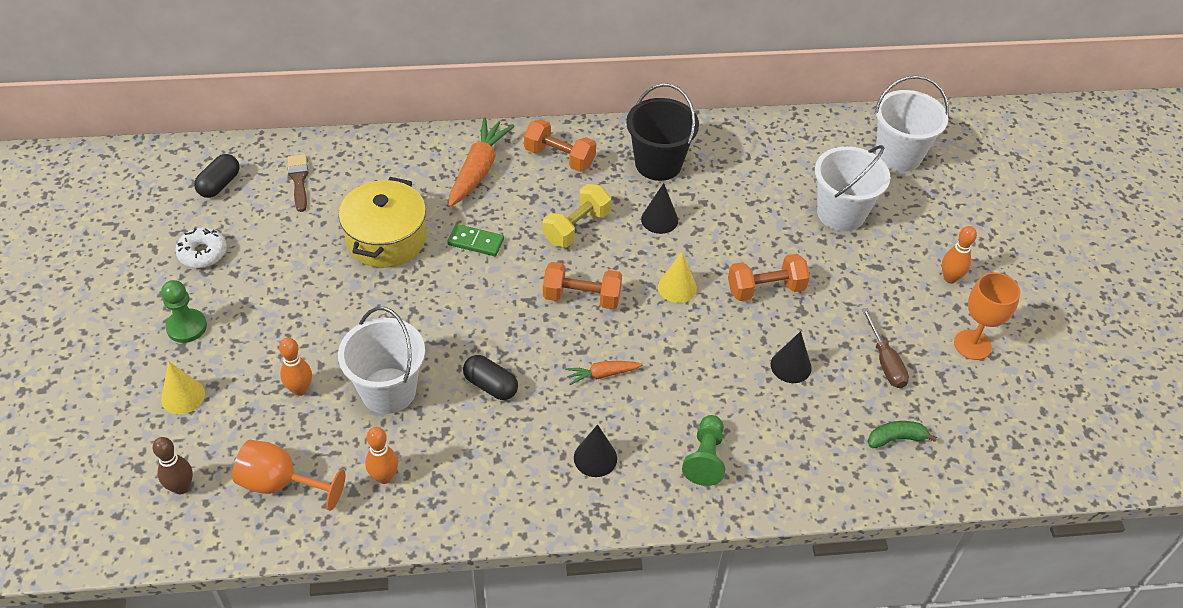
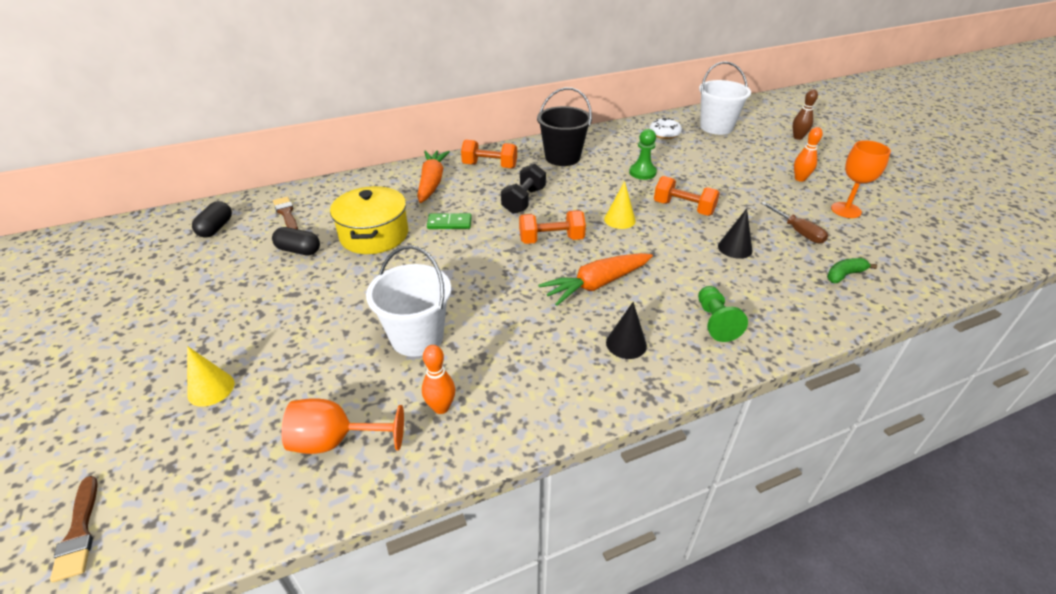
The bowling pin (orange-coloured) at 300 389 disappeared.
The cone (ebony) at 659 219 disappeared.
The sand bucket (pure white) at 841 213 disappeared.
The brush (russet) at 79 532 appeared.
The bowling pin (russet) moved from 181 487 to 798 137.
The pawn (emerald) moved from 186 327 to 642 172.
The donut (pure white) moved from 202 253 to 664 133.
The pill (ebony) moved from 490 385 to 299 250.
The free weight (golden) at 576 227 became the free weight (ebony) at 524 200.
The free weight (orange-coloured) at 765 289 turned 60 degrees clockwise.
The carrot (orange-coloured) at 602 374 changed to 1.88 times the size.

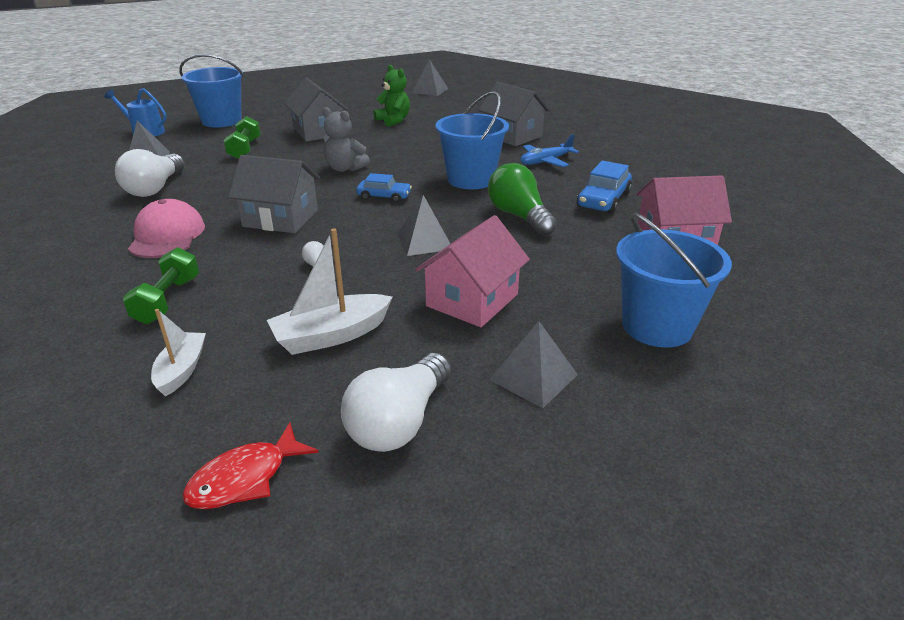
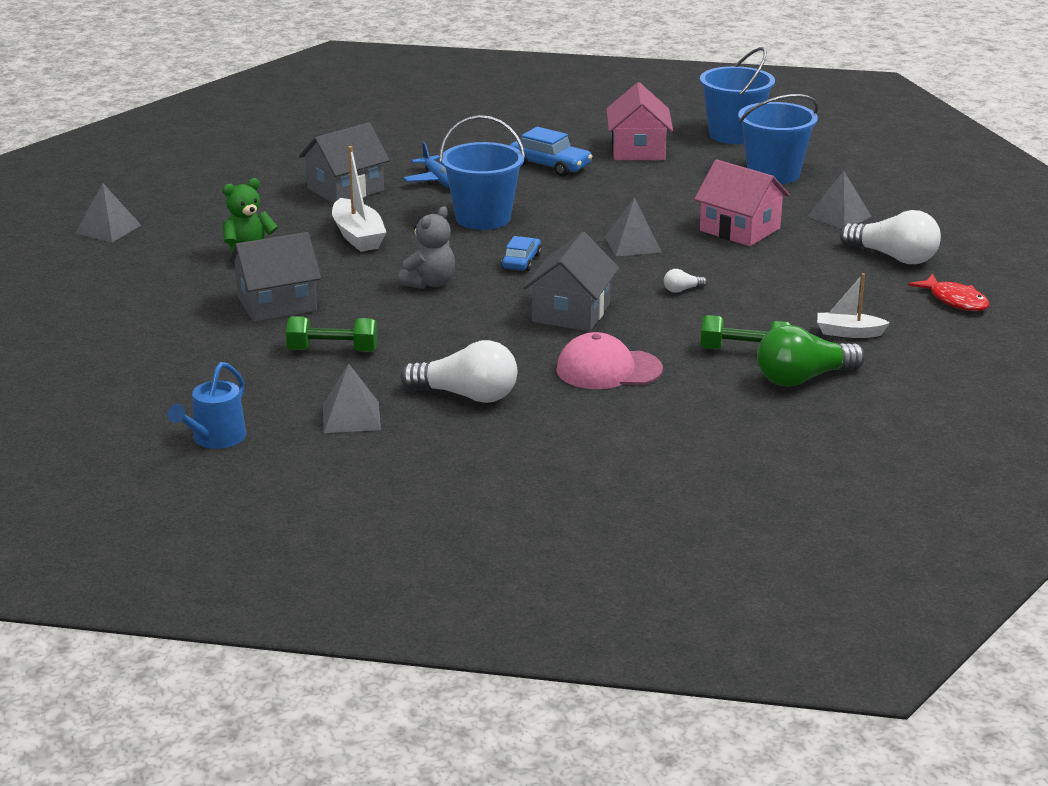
The sand bucket (blue) moved from 221 121 to 734 135.
The sailboat (pure white) moved from 331 335 to 358 236.
The lightbulb (emerald) moved from 519 216 to 803 378.

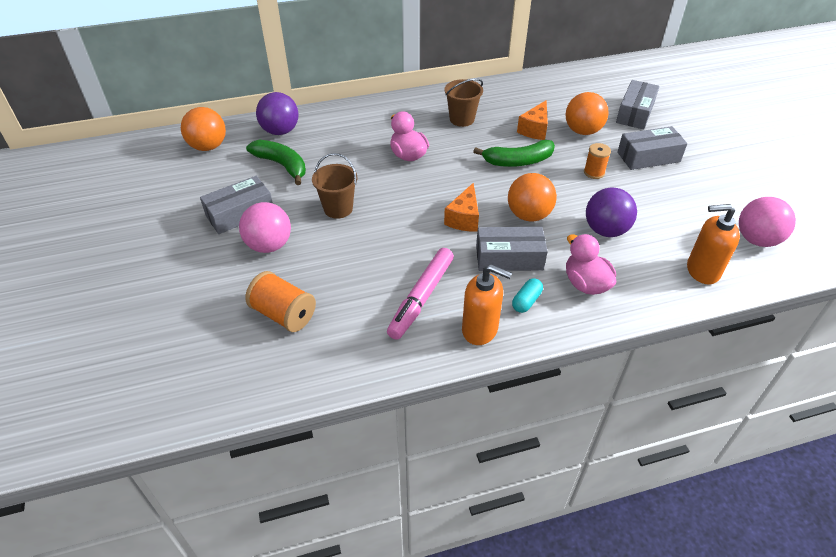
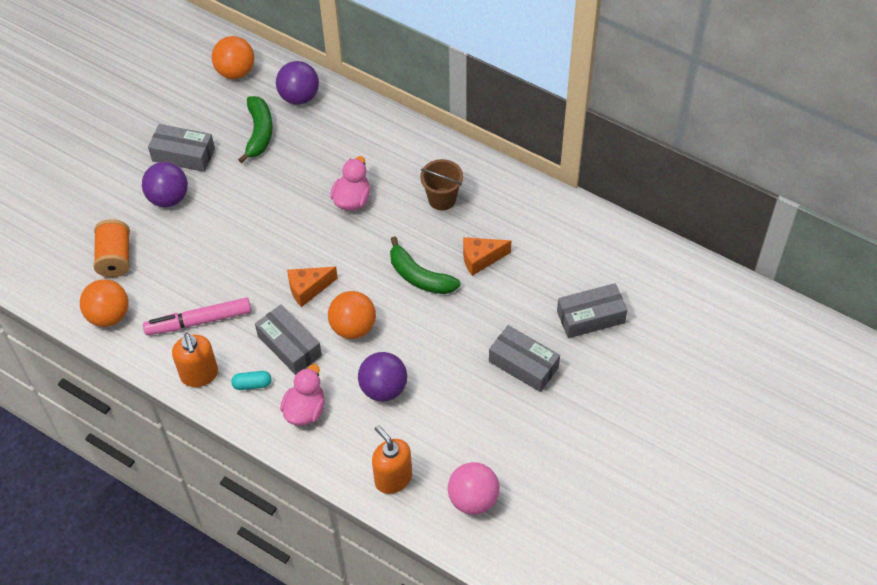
The sand bucket (russet) at 338 208 disappeared.
The reel of thread (orange-coloured) at 594 172 disappeared.
The ball (orange-coloured) moved from 582 131 to 109 315.
The ball (rose-pink) at 269 245 became the ball (royal purple) at 168 198.

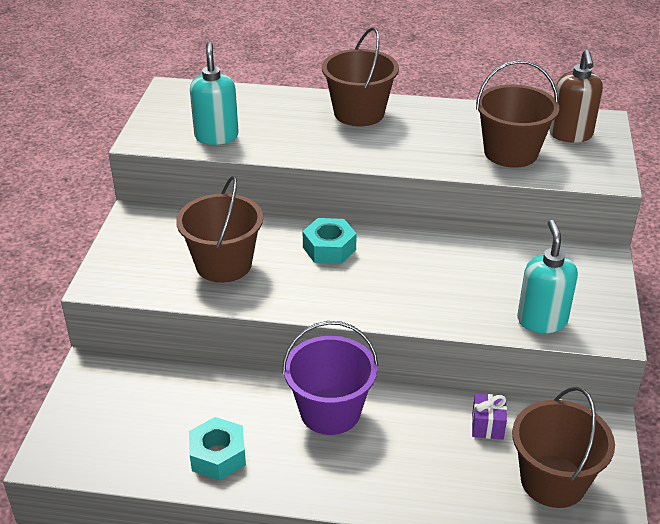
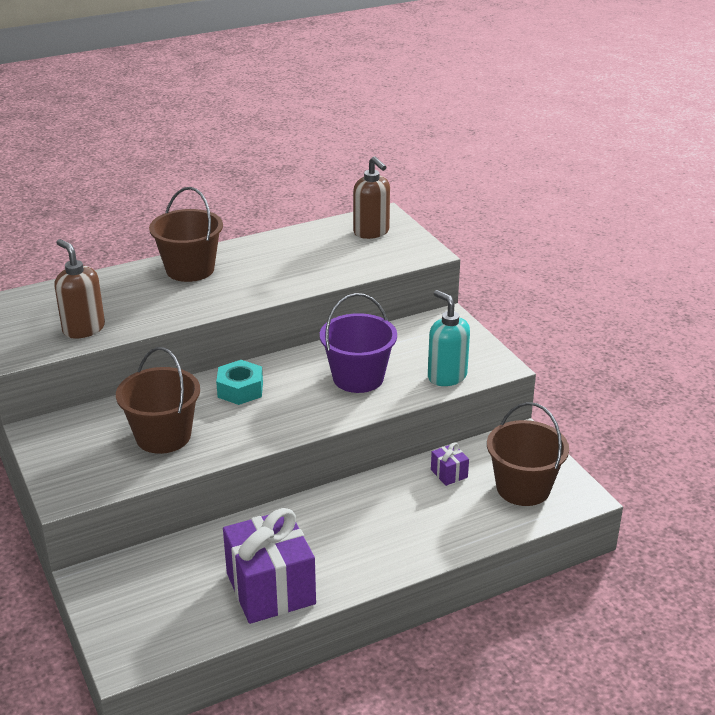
The sand bucket (russet) at 510 152 disappeared.
The sand bucket (royal purple) moved from 330 412 to 358 378.
The nut (turquoise) at 218 456 was replaced by the present (royal purple) at 270 588.
The soap dispenser (turquoise) at 216 136 became the soap dispenser (russet) at 83 329.

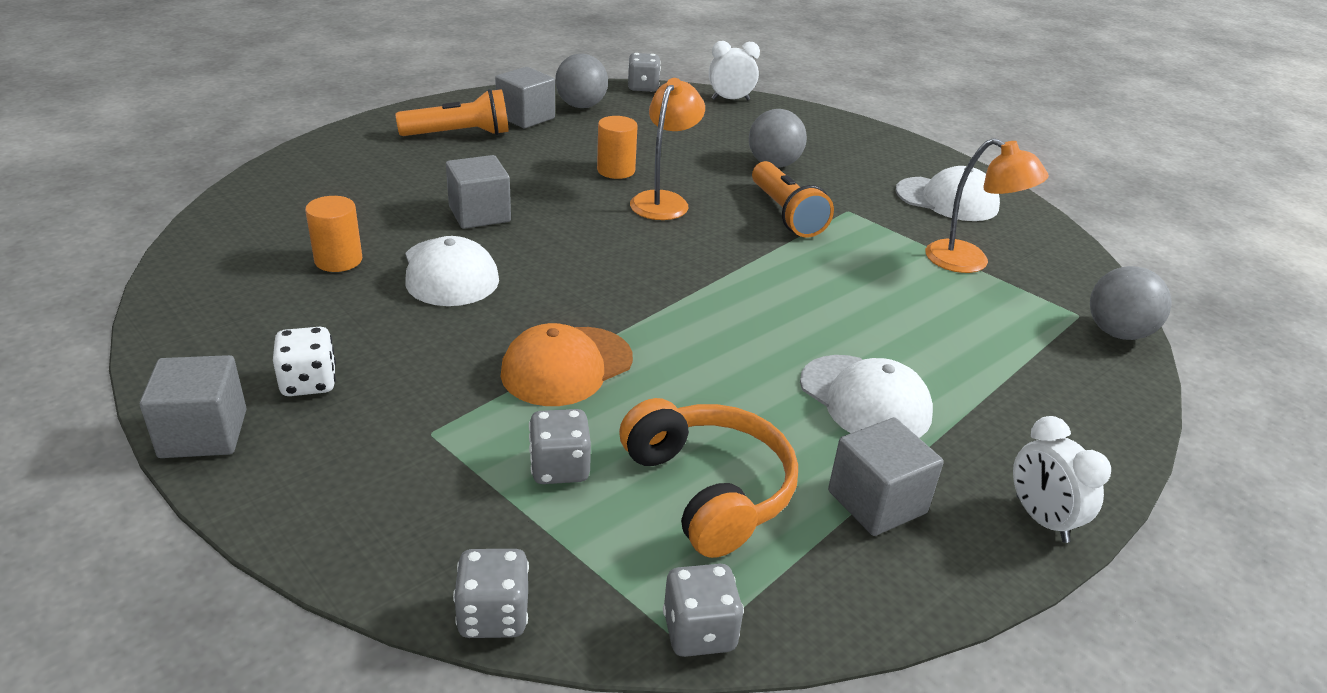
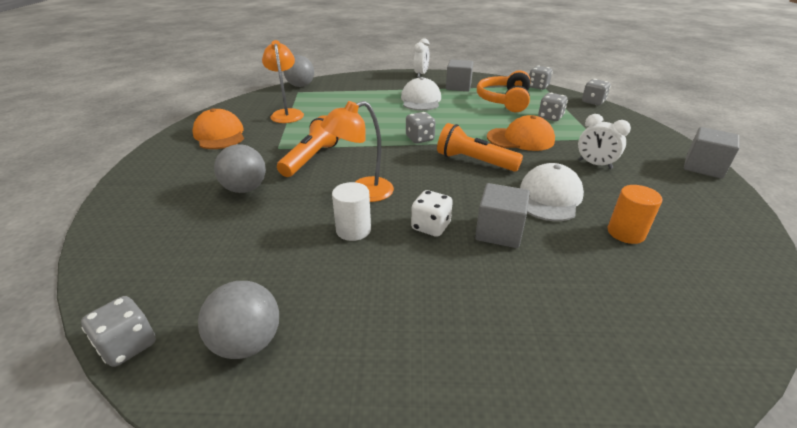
The cube (grey) at 525 117 disappeared.
The game die (grey) at 420 139 appeared.
The game die (pure white) moved from 309 383 to 430 226.
The flashlight (orange-coloured) moved from 459 134 to 474 161.
The bedside clock (pure white) moved from 730 99 to 595 164.
The cylinder shape (orange-coloured) at 616 170 became the cylinder shape (pure white) at 353 230.
The peaked cap (pure white) at 947 199 became the peaked cap (orange-coloured) at 219 135.

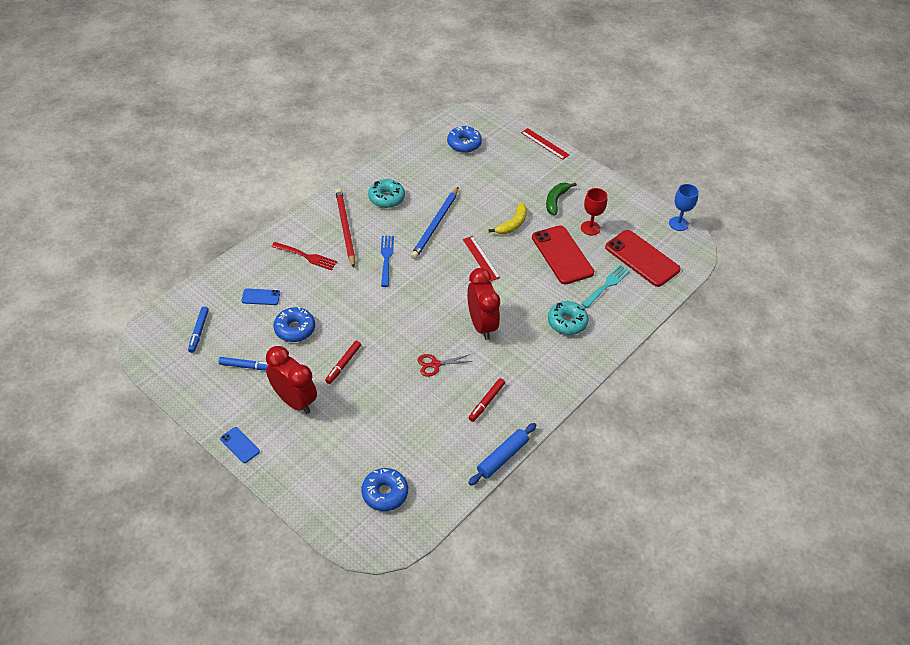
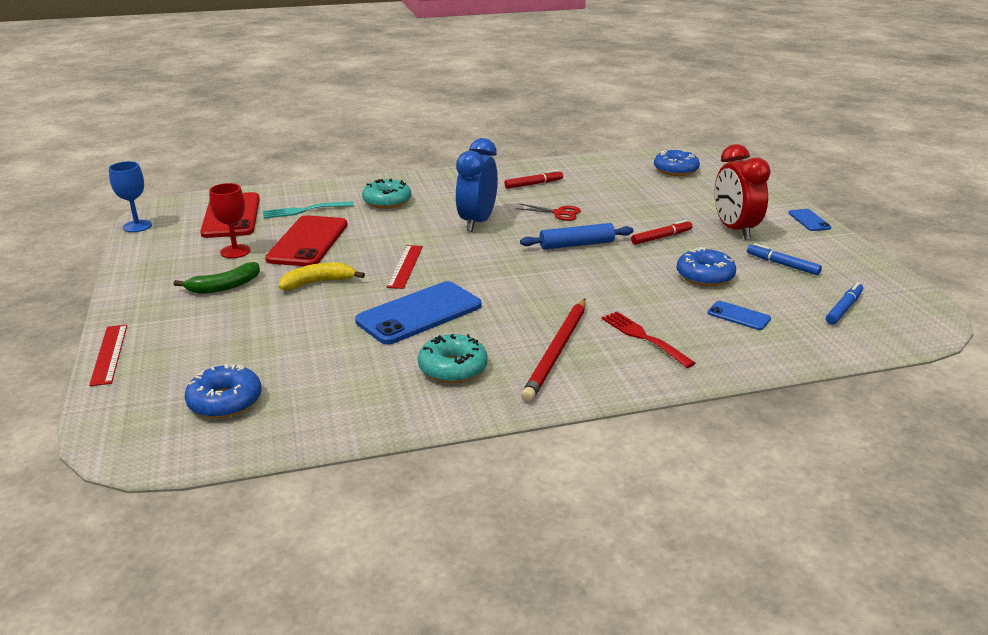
The dinner fork (blue) at 386 259 disappeared.
The rolling pin (blue) moved from 502 457 to 576 244.
The lead pencil (blue) at 435 225 was replaced by the phone (blue) at 419 313.
The bedside clock (red) at 481 325 became the bedside clock (blue) at 477 222.

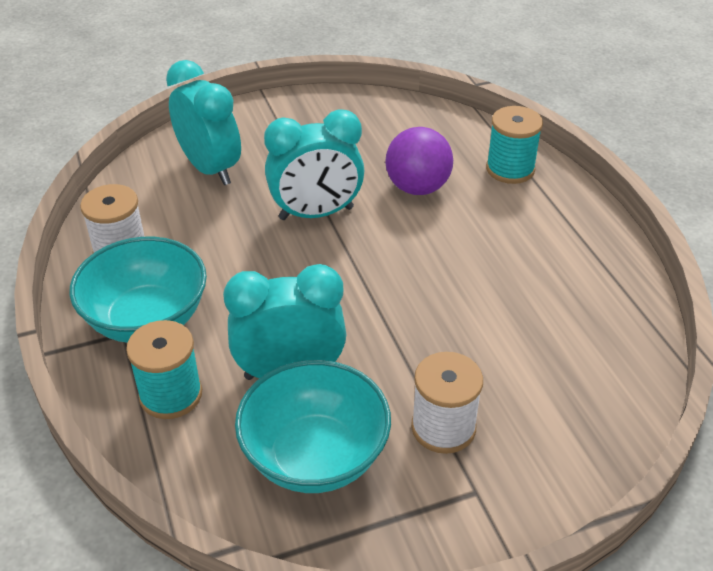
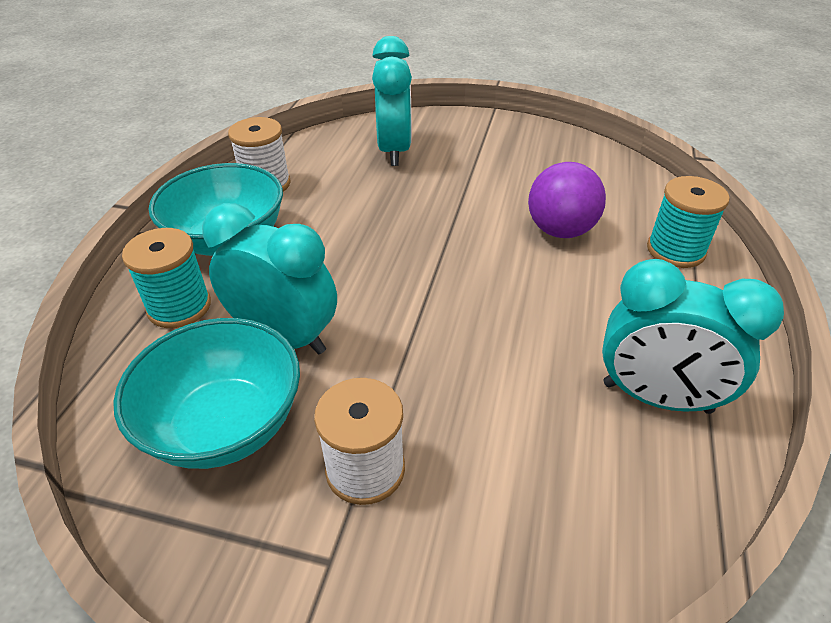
The bedside clock (turquoise) moved from 316 213 to 656 398.

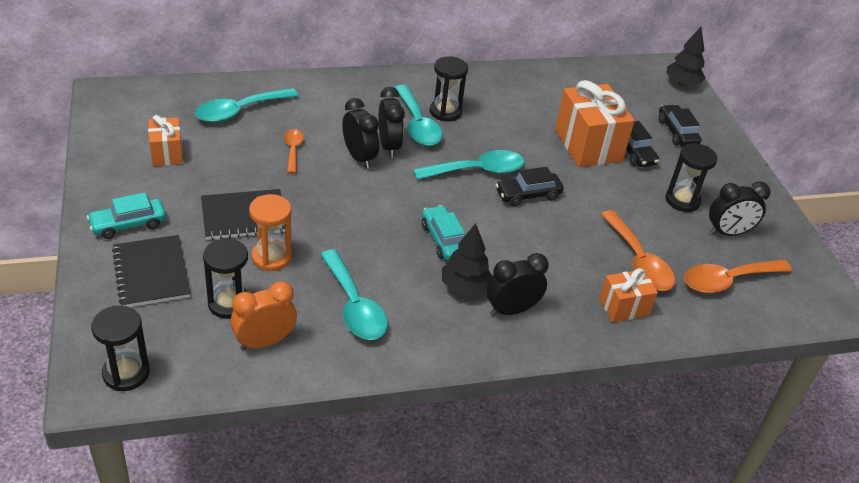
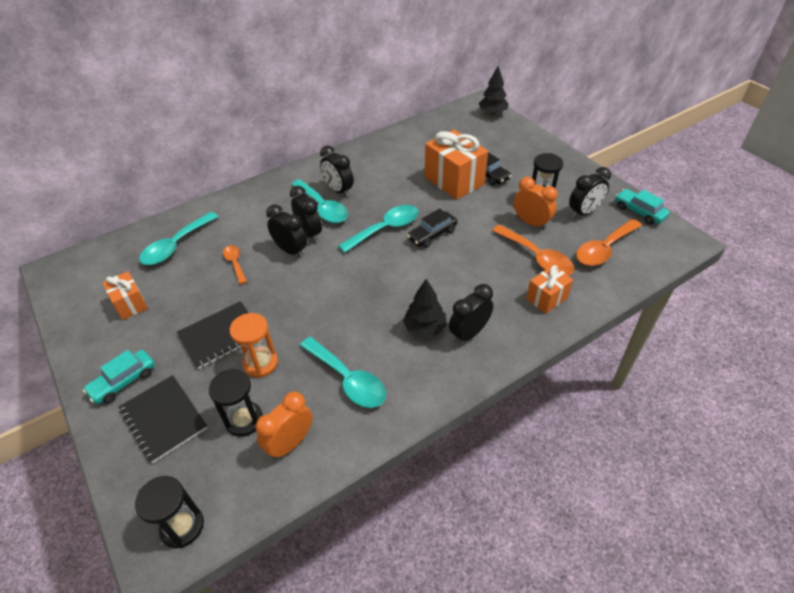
The toy car (ebony) at 677 132 disappeared.
The bedside clock (orange-coloured) at 531 223 appeared.
The toy car (turquoise) moved from 444 240 to 639 212.
The sand timer (ebony) at 445 112 was replaced by the bedside clock (ebony) at 338 190.

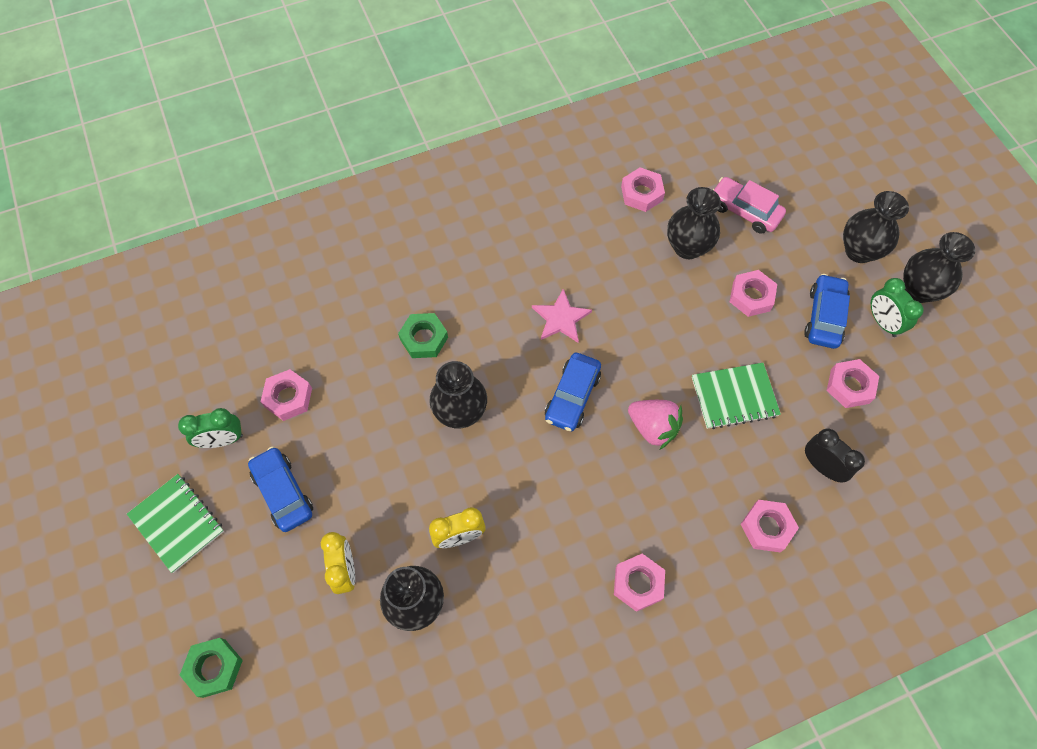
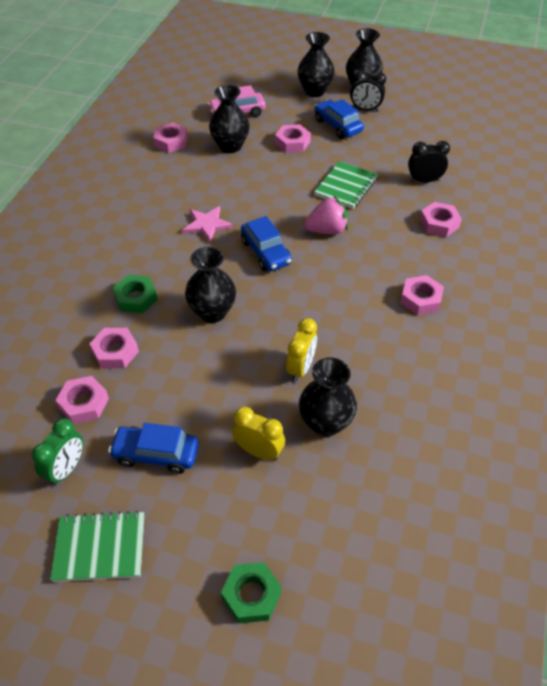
The nut (rose-pink) moved from 850 386 to 115 352.
The bedside clock (emerald) at 882 322 became the bedside clock (ebony) at 365 109.

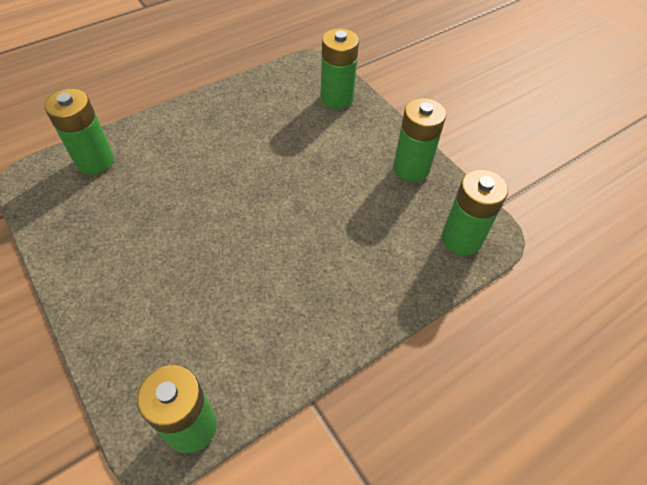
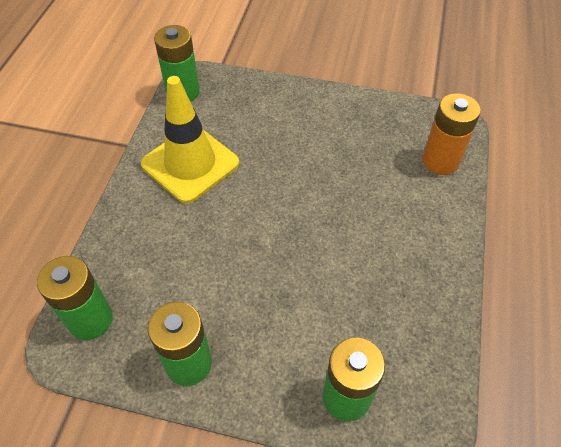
The traffic cone (golden) at 190 164 appeared.
The battery (emerald) at 95 161 became the battery (orange-coloured) at 440 161.

